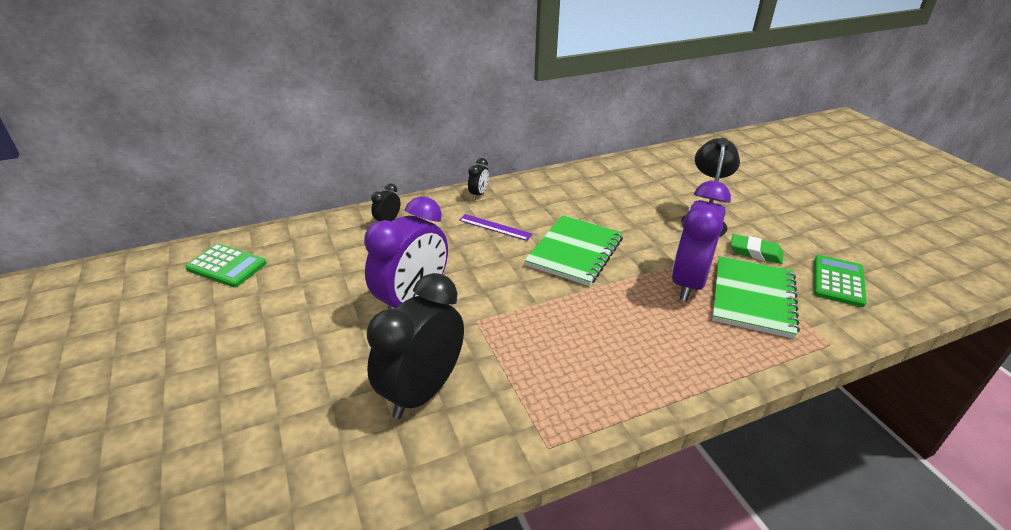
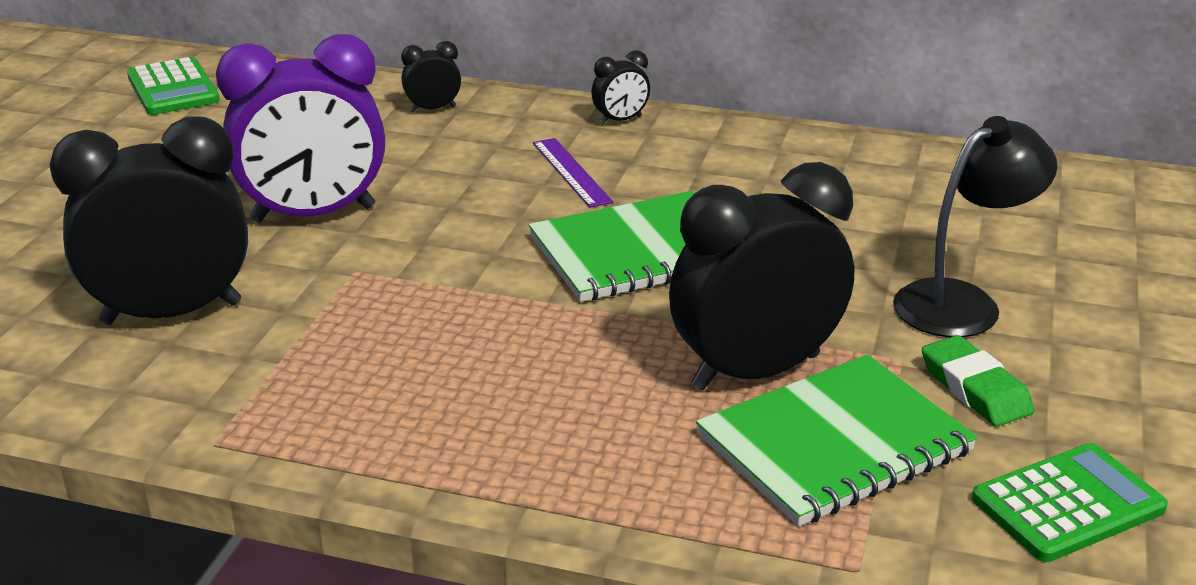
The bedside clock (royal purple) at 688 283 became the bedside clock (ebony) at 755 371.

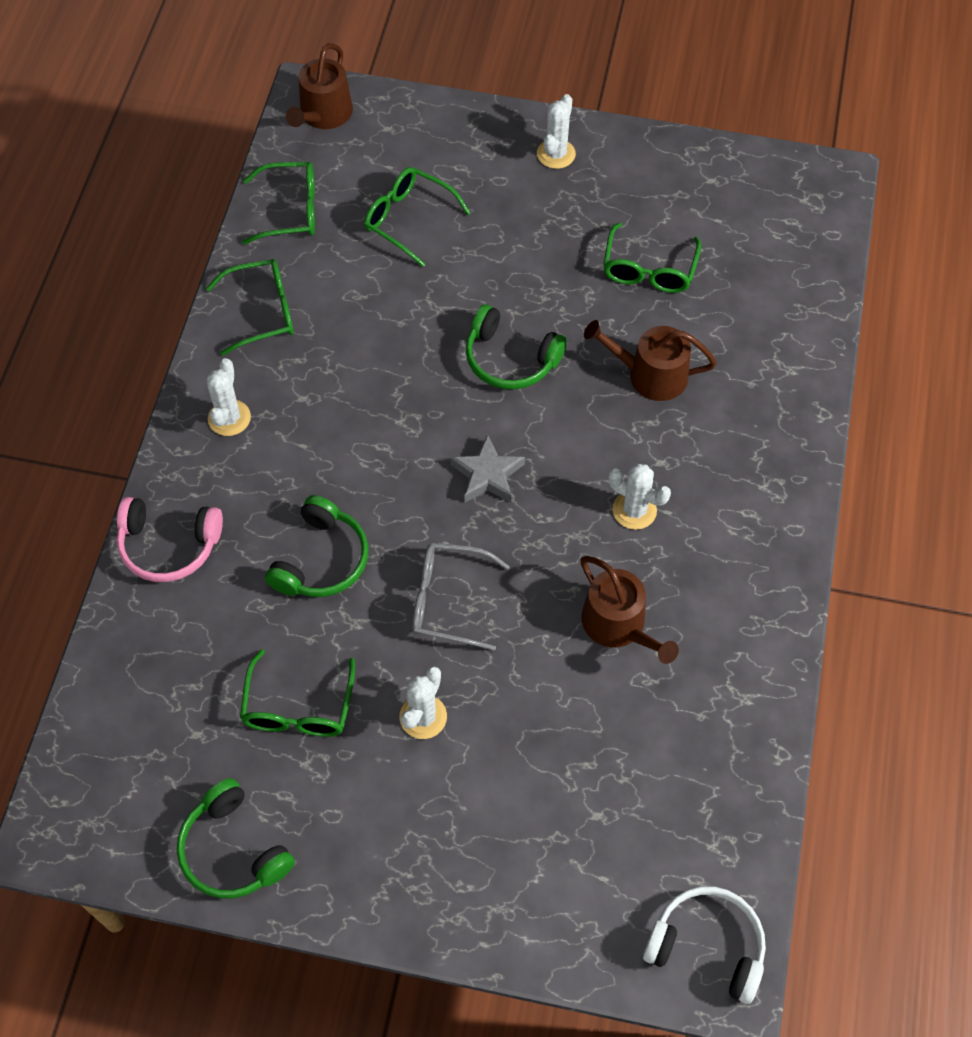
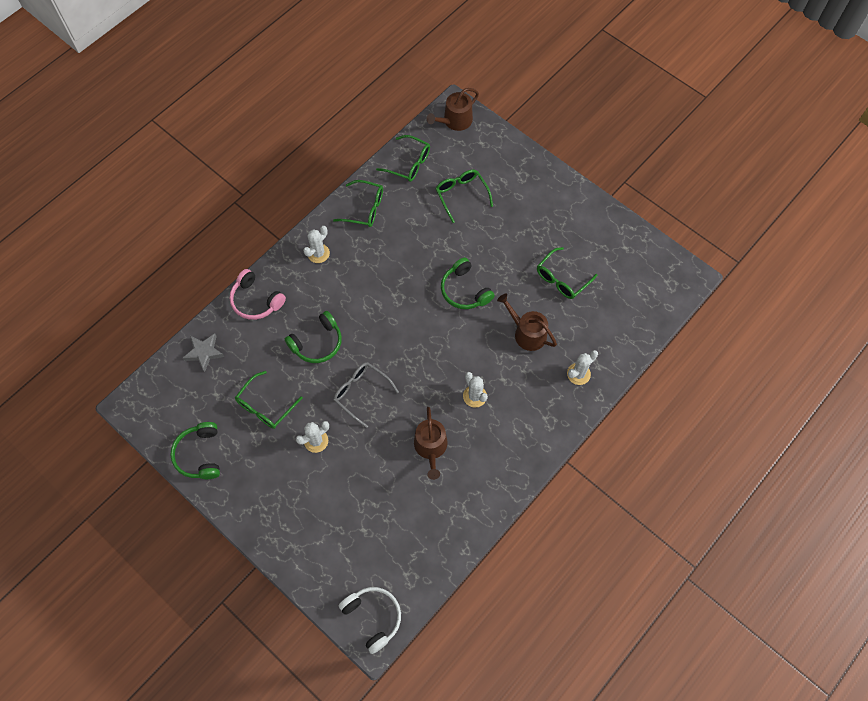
The star shape (grey) moved from 487 475 to 204 352.
The cactus (pure white) moved from 556 154 to 578 374.

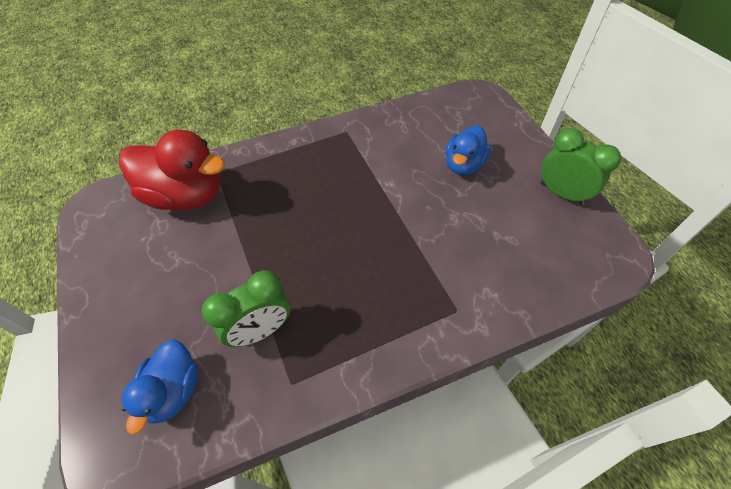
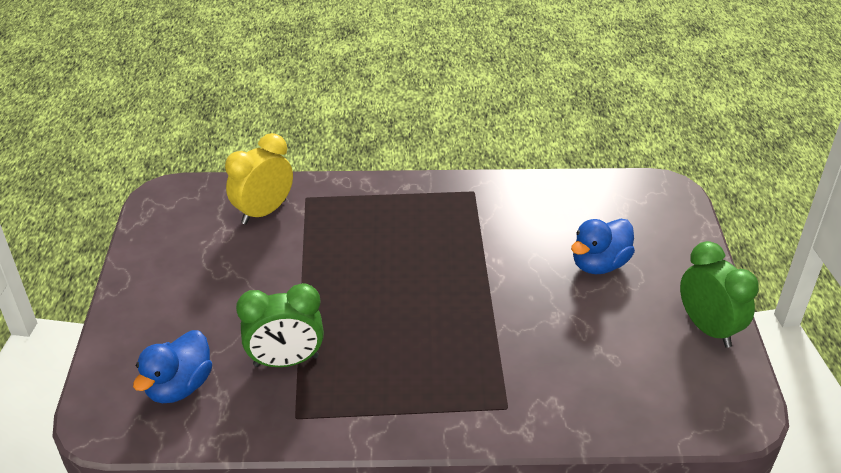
The duck (red) at 186 196 was replaced by the bedside clock (golden) at 264 212.

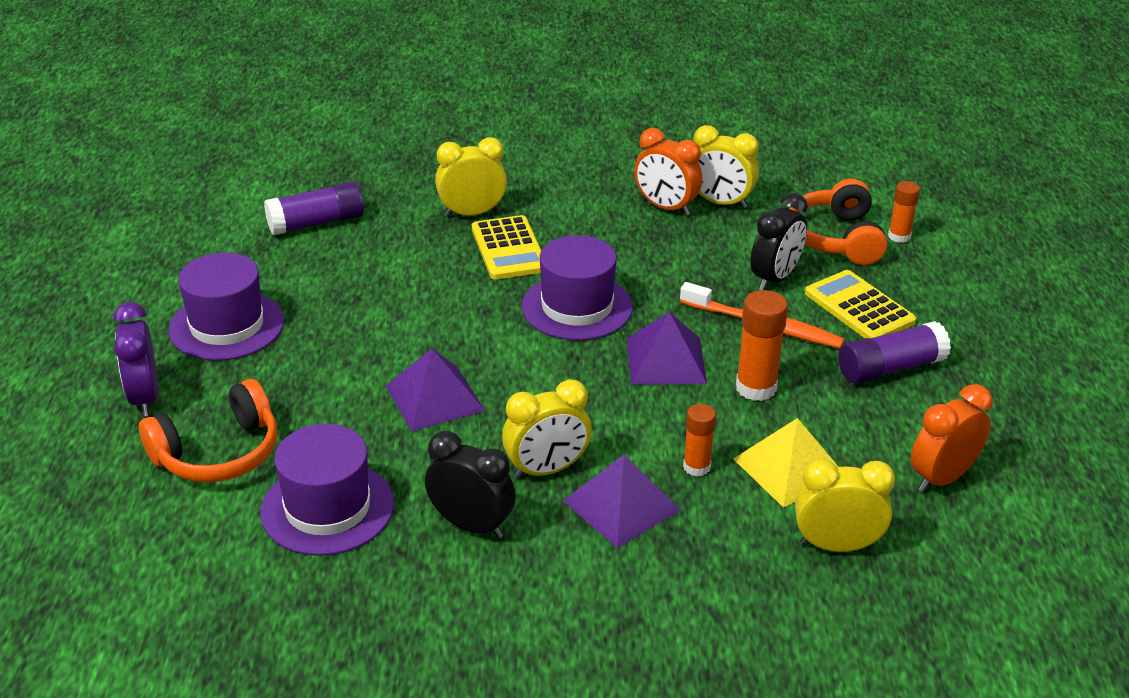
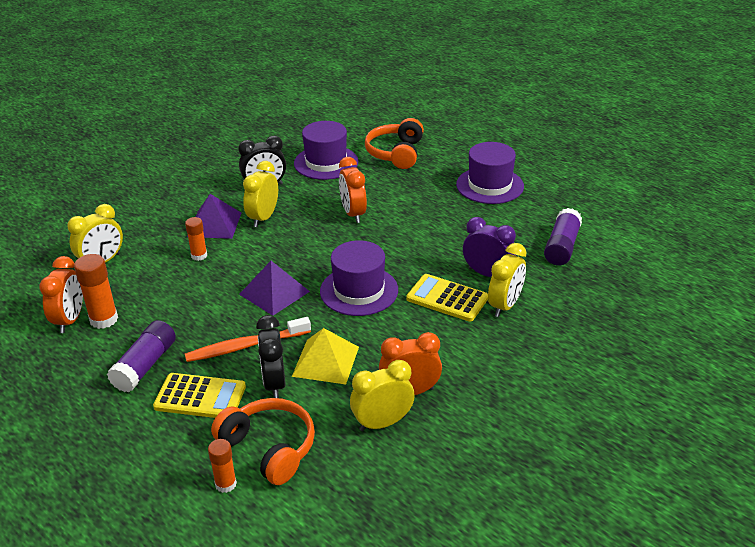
The bedside clock (royal purple) moved from 145 398 to 487 274.
The pyramid shape (golden) moved from 790 468 to 326 361.
The stick of glue (orange-coloured) moved from 756 388 to 104 319.
The pyramid shape (royal purple) at 435 397 was replaced by the bedside clock (orange-coloured) at 353 214.

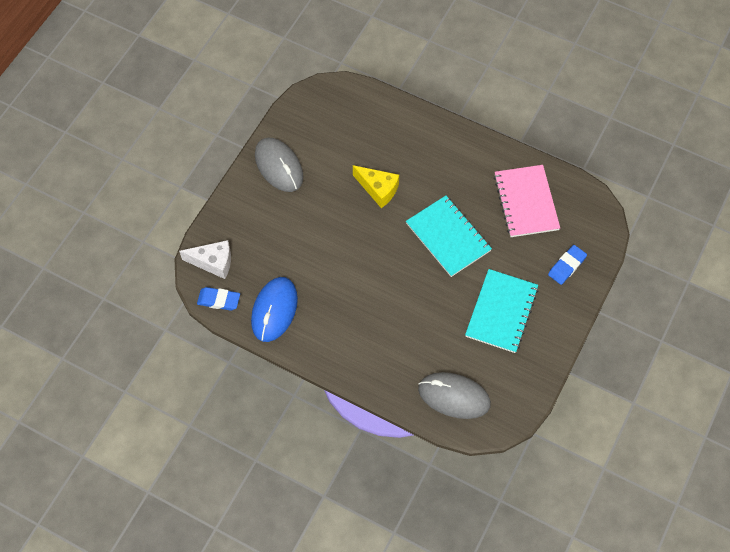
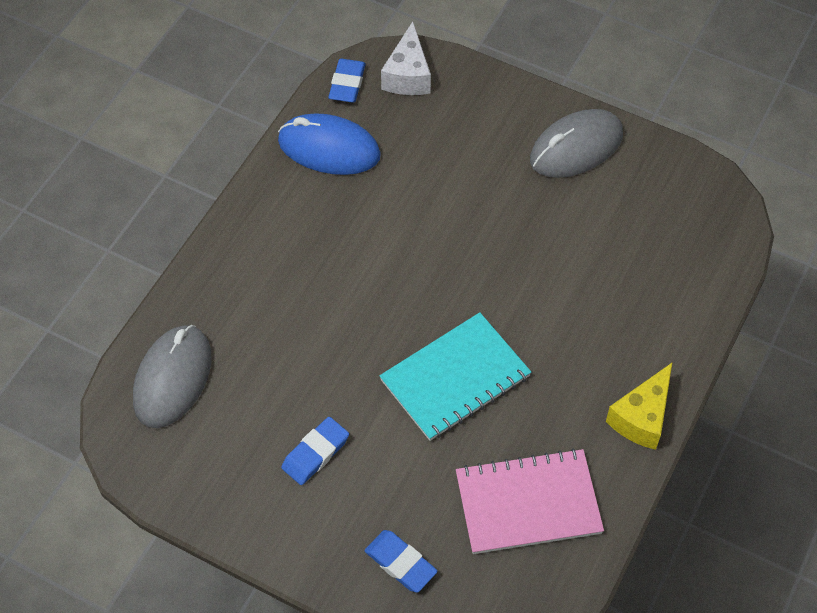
The cheese wedge (golden) moved from 378 189 to 642 417.
The notebook (turquoise) at 501 312 was replaced by the pencil eraser (blue) at 315 453.

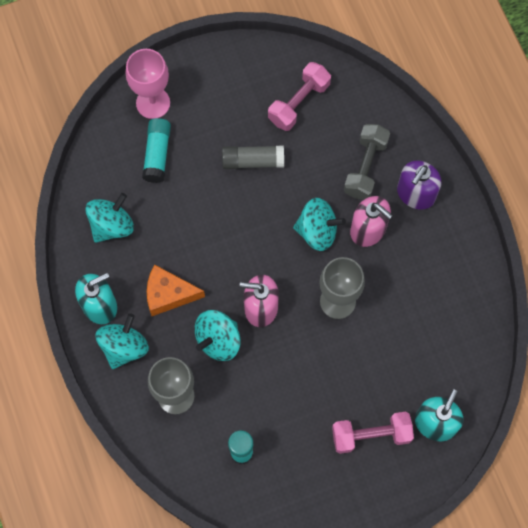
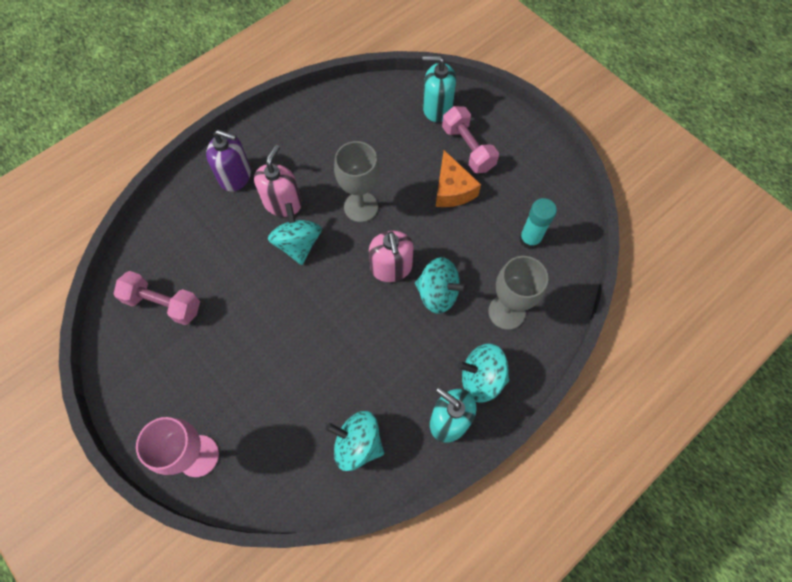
The stick of glue (turquoise) at 157 154 disappeared.
The stick of glue (grey) at 252 161 disappeared.
The free weight (grey) at 365 167 disappeared.
The cheese wedge (orange-coloured) moved from 168 294 to 452 189.

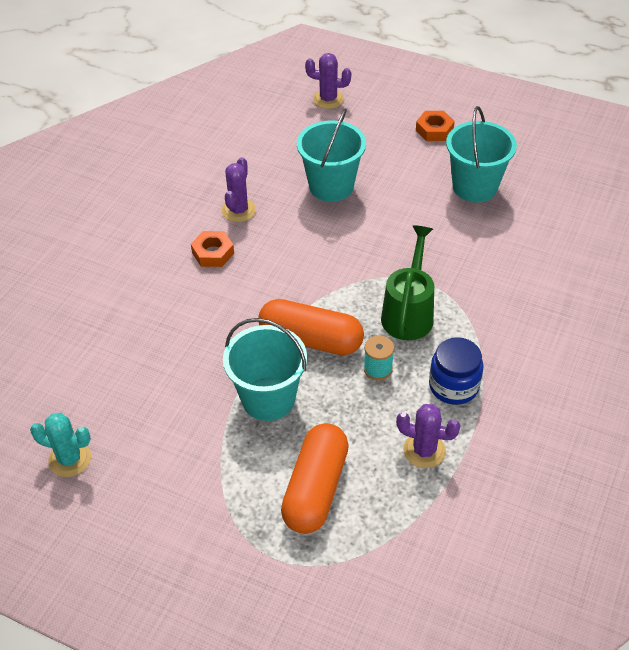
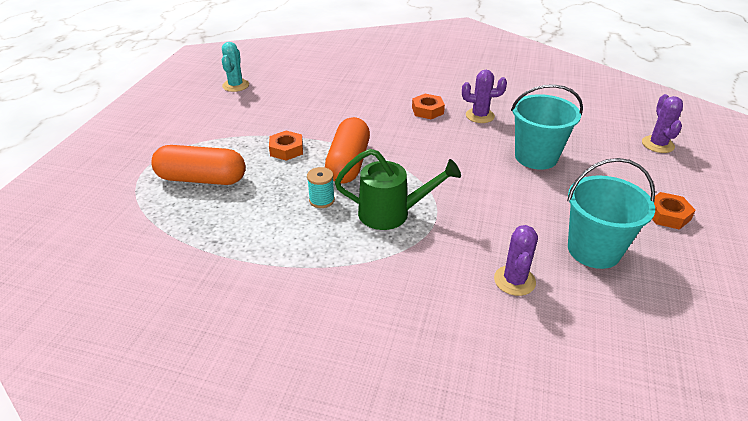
The jar (blue) at 453 386 disappeared.
The cactus (royal purple) moved from 424 450 to 514 280.
The sand bucket (turquoise) at 268 398 was replaced by the nut (orange-coloured) at 286 150.

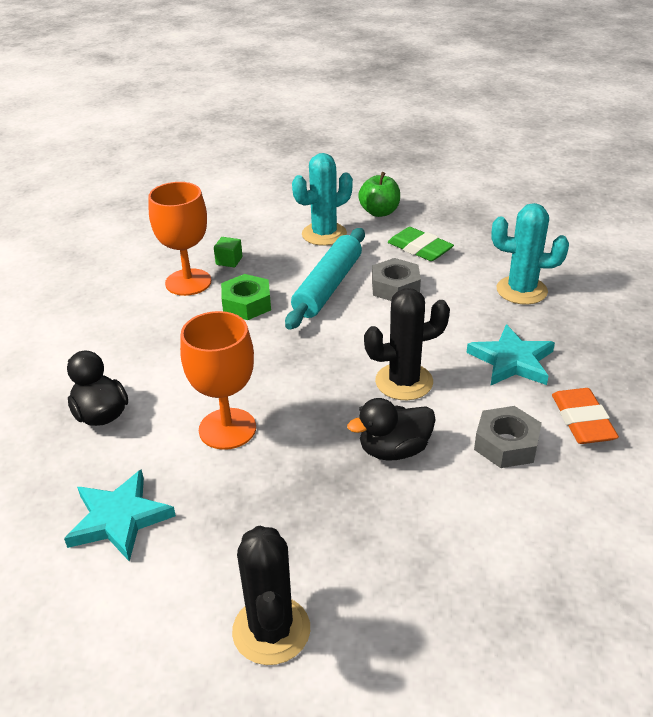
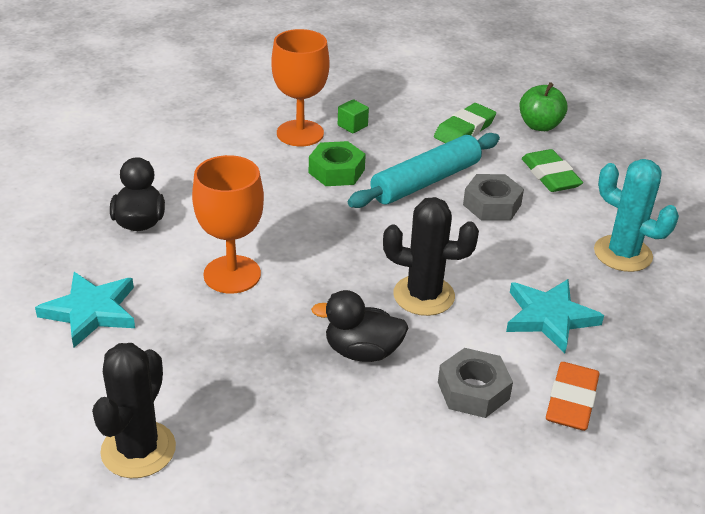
The cactus (turquoise) at 324 234 was replaced by the pencil eraser (emerald) at 464 130.

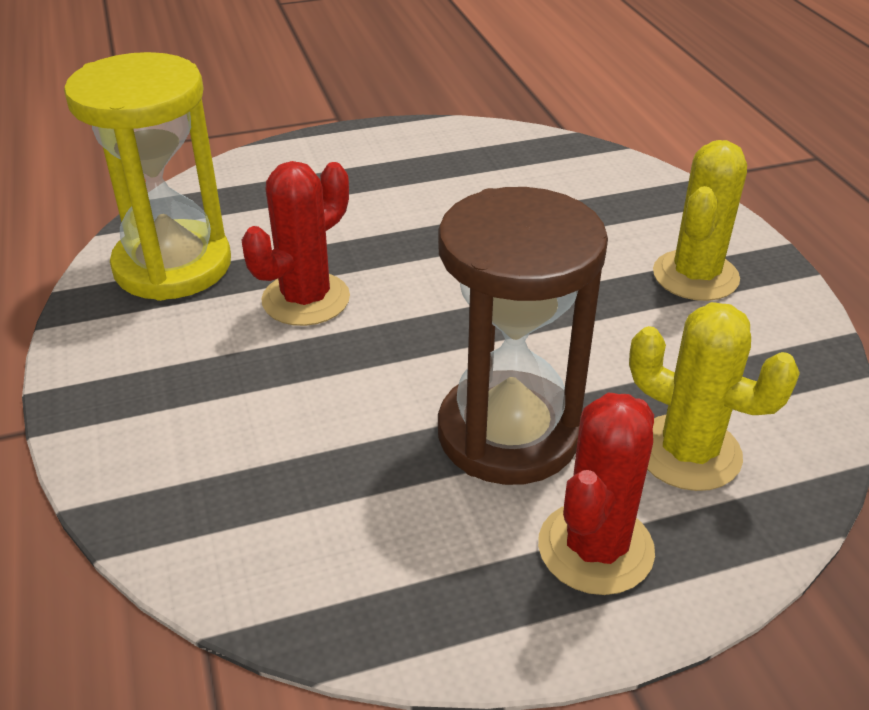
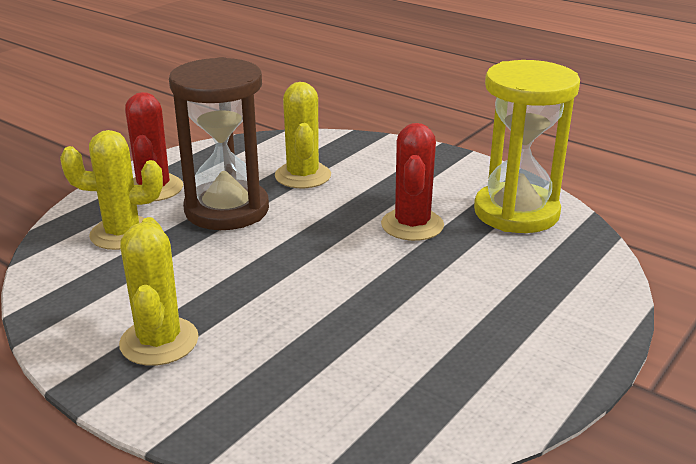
The cactus (golden) at 303 176 appeared.

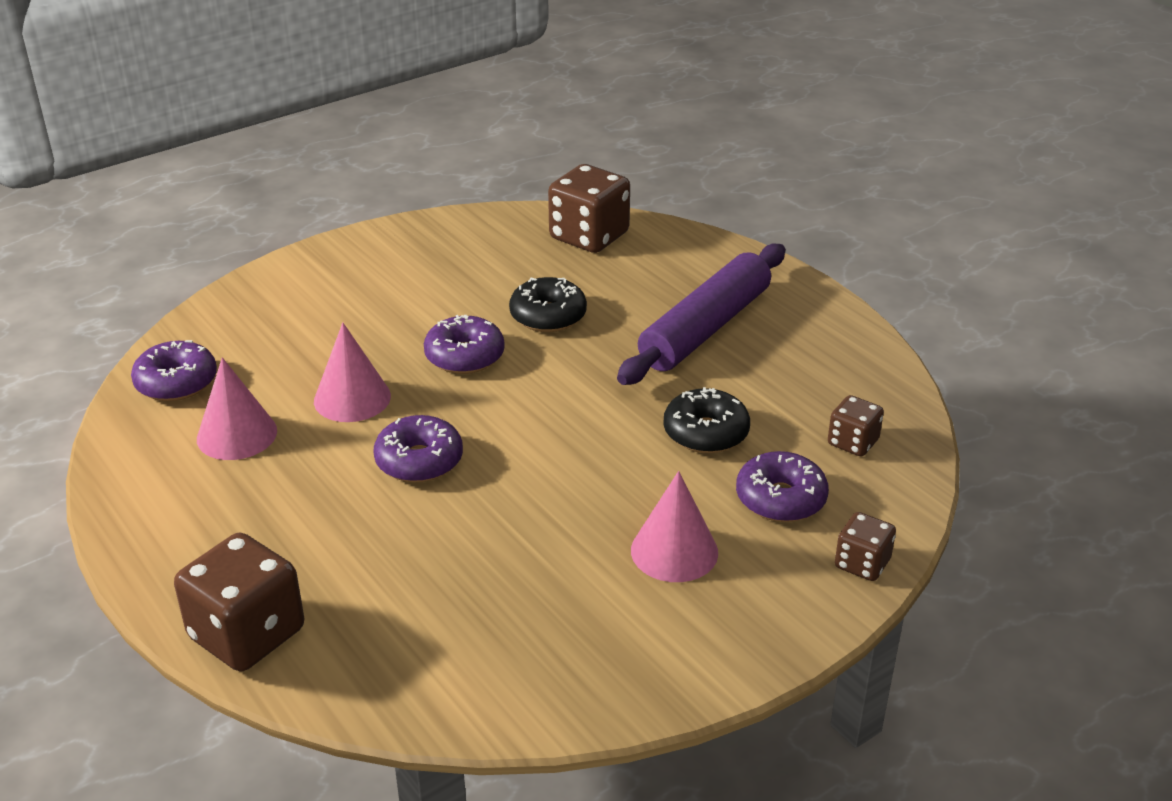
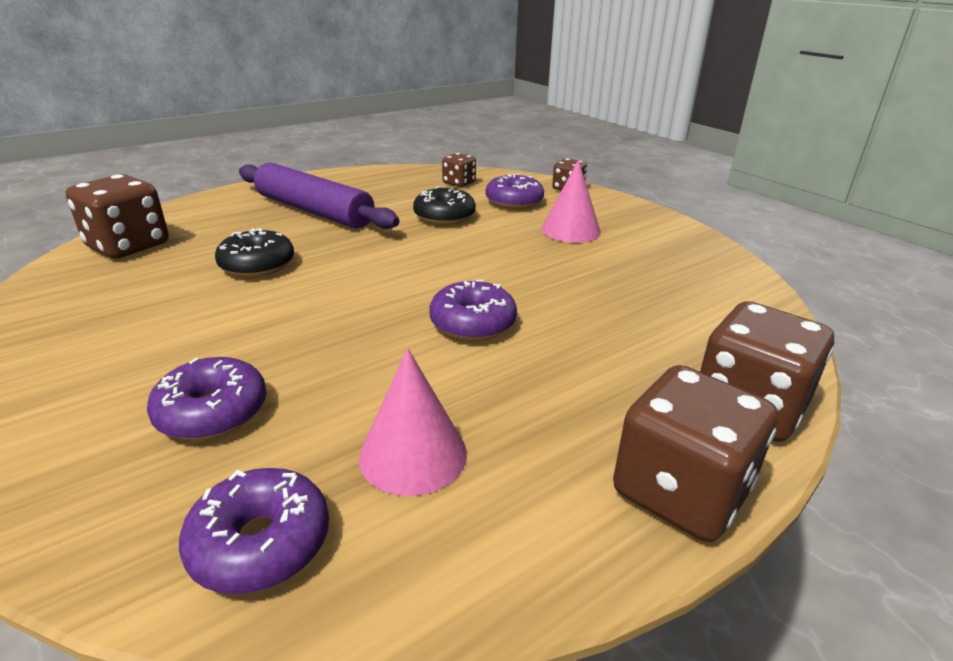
The cone (rose-pink) at 352 398 disappeared.
The game die (russet) at 680 491 appeared.
The donut (royal purple) moved from 464 356 to 212 412.

